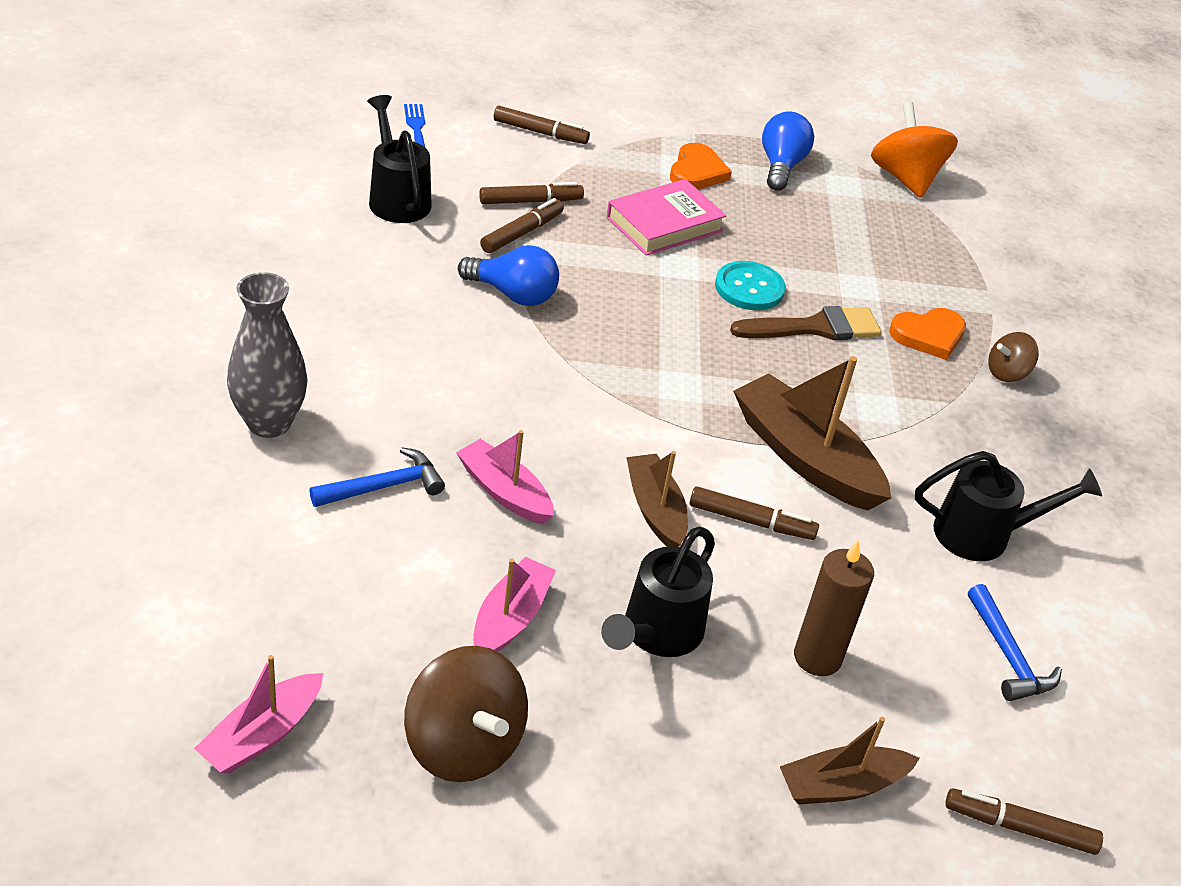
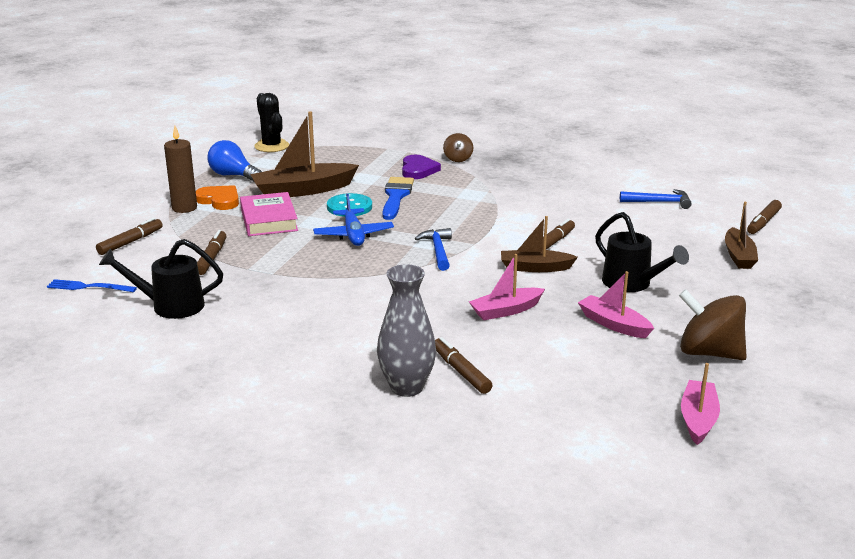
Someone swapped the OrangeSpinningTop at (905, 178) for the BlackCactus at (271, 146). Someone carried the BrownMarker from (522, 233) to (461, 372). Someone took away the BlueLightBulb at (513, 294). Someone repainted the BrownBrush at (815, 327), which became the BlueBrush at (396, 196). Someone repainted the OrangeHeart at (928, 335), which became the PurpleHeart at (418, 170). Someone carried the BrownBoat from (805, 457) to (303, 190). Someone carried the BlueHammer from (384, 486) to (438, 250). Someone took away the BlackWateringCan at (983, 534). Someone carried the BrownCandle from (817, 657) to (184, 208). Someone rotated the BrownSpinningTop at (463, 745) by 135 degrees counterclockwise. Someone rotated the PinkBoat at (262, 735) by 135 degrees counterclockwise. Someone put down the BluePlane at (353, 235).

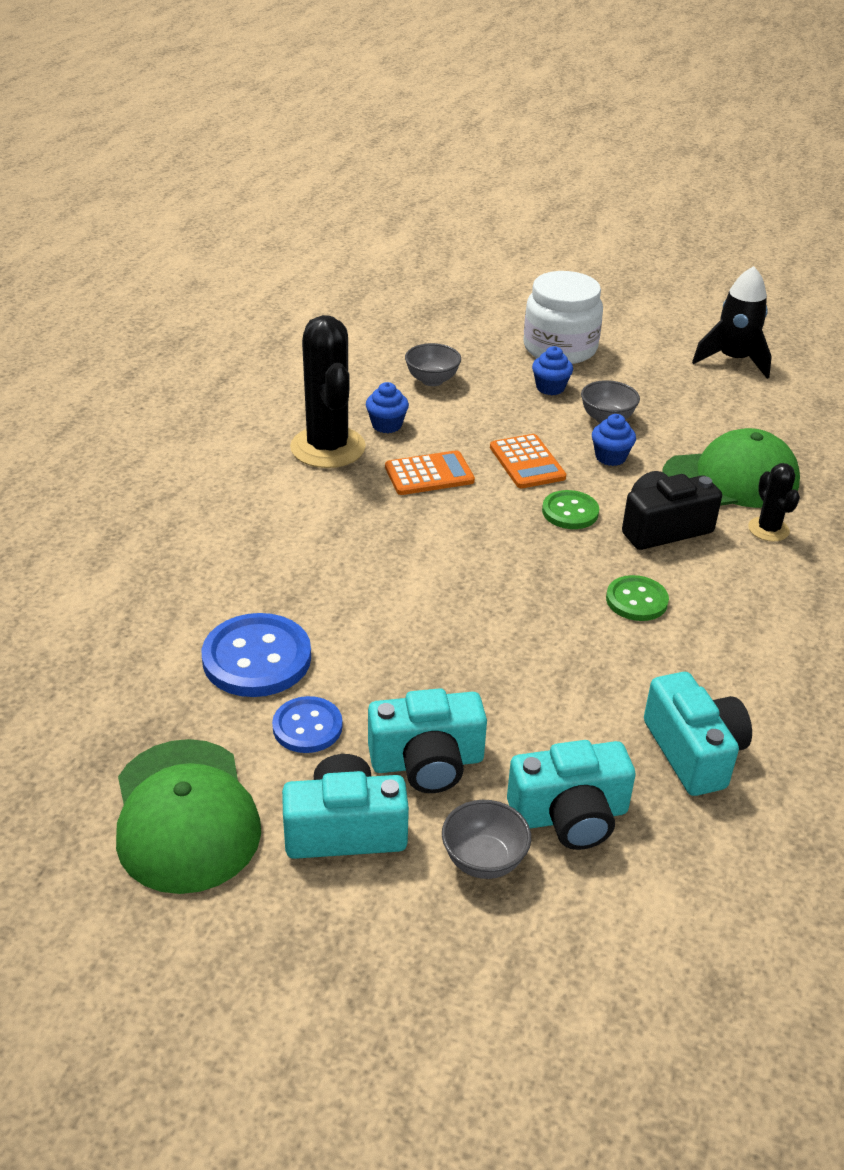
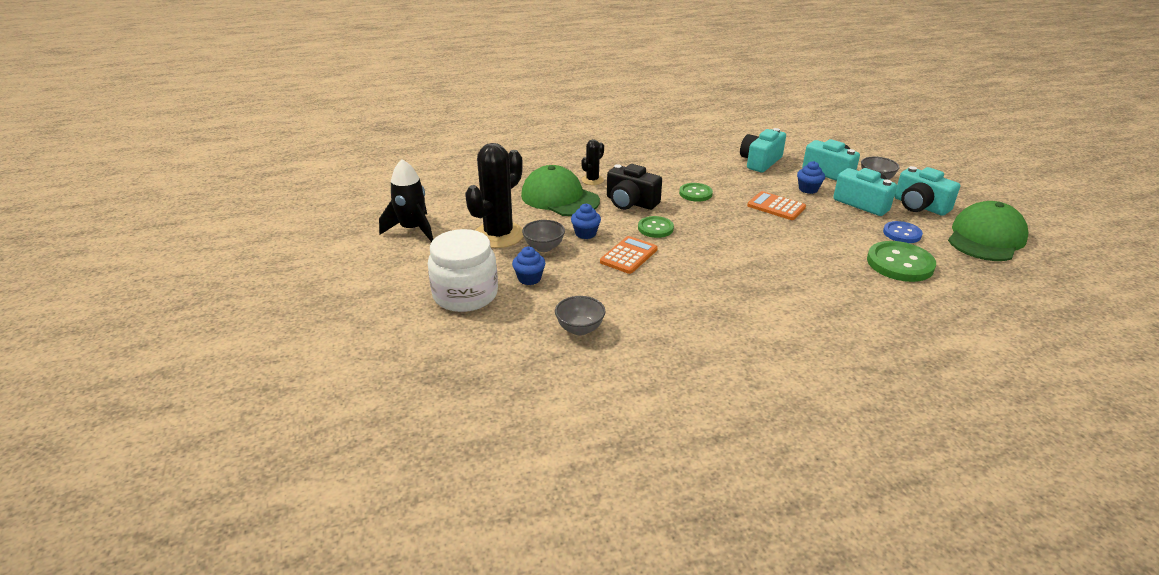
Someone carried the BlackCactus from (328, 447) to (498, 235). Someone carried the BlueCupcake from (386, 425) to (808, 189). Someone carried the OrangeCalculator from (429, 474) to (776, 206). Someone repainted the BlueButton at (257, 658), which became the GreenButton at (900, 263).

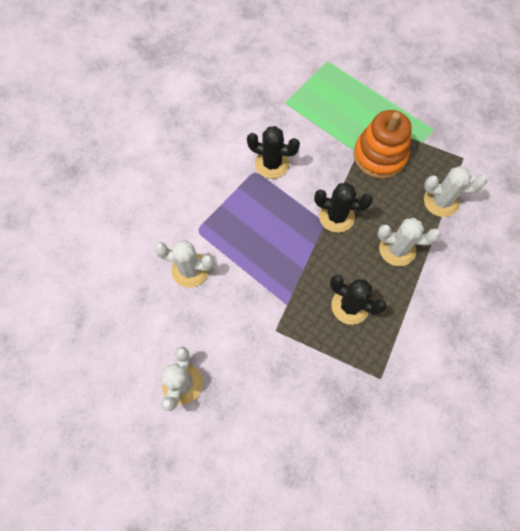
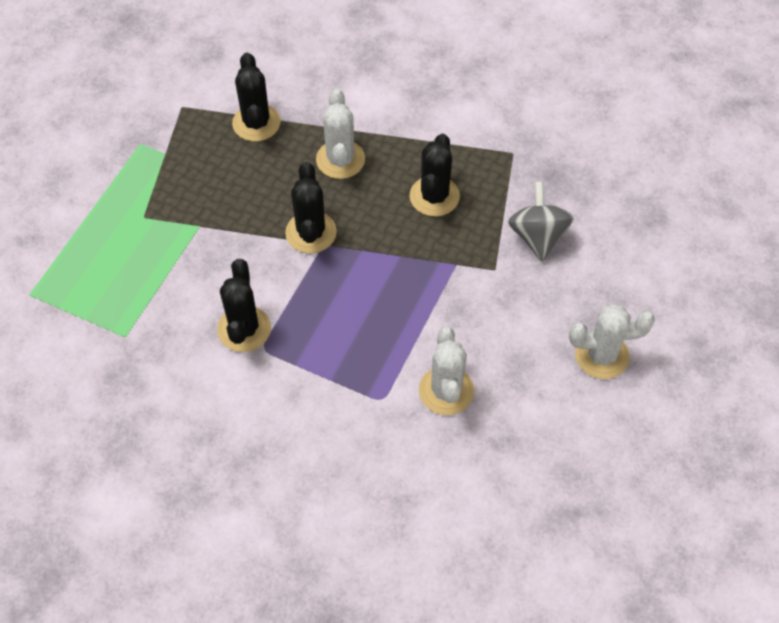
Someone took away the OrangeStackingToy at (379, 156). Someone repainted the WhiteCactus at (441, 201), which became the BlackCactus at (256, 123). Someone put down the GreySpinningTop at (537, 236).

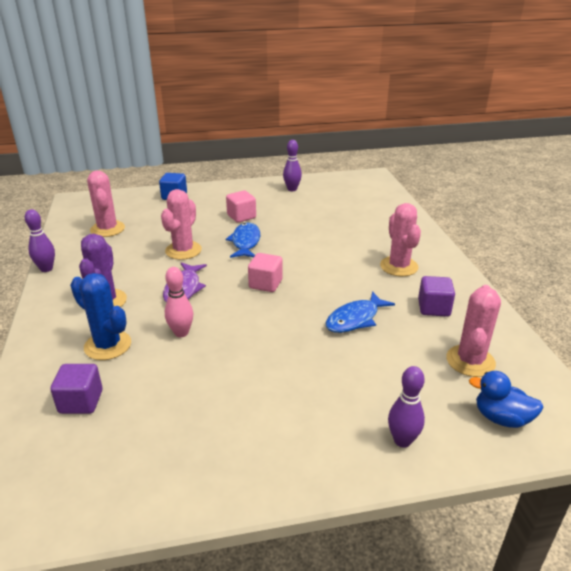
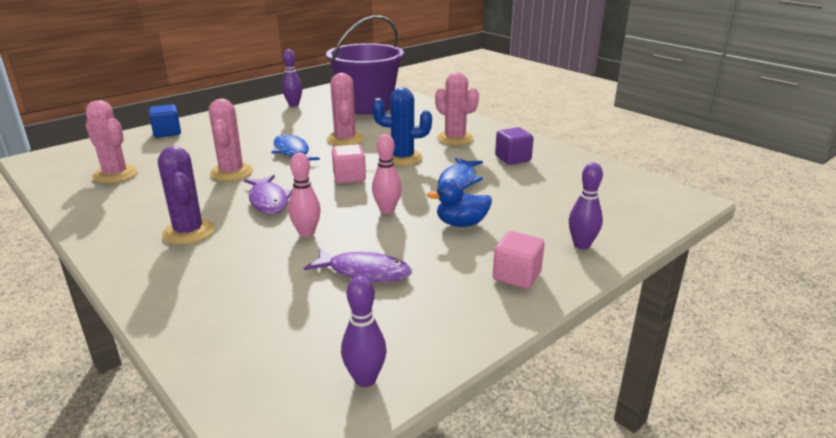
Someone carried the PinkCube from (241, 216) to (516, 276). Someone carried the PurpleBowlingPin from (46, 269) to (365, 379). Someone carried the BlueCactus from (107, 345) to (402, 158). Someone carried the PinkCactus from (470, 361) to (345, 139). Someone took away the PurpleCube at (81, 402). Someone carried the BlueDuck from (501, 418) to (461, 224). Someone put down the PurpleBucket at (367, 106). Someone put down the PinkBowlingPin at (387, 210). Someone put down the PurpleFish at (364, 272).

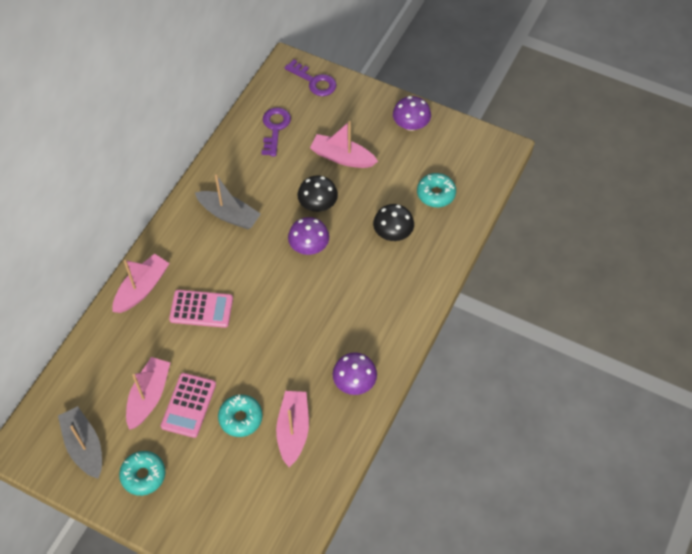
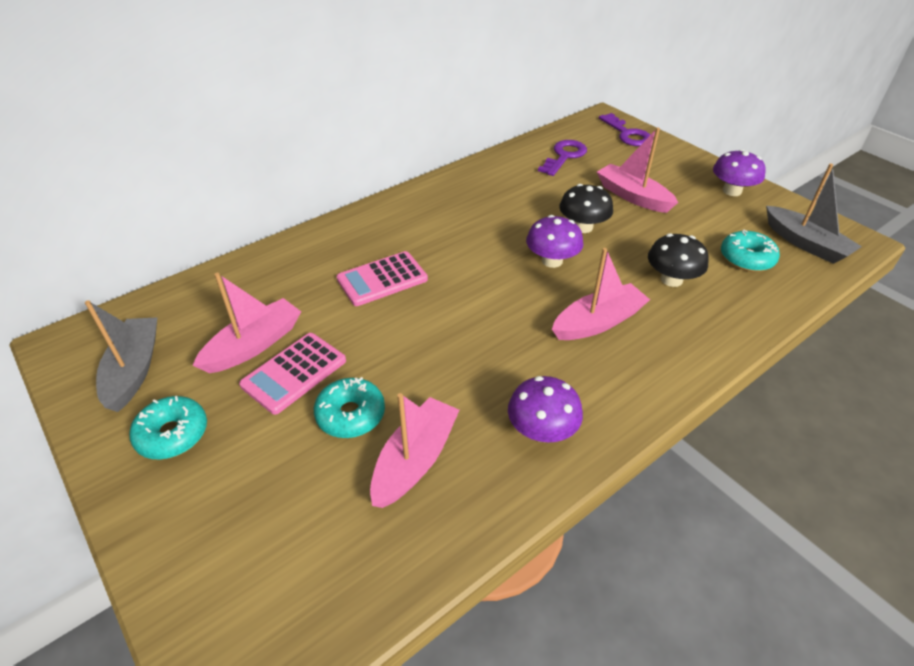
Someone carried the GreyBoat from (229, 215) to (805, 243). Someone carried the PinkBoat from (142, 288) to (598, 322). Someone rotated the PinkCalculator at (201, 309) by 120 degrees clockwise.

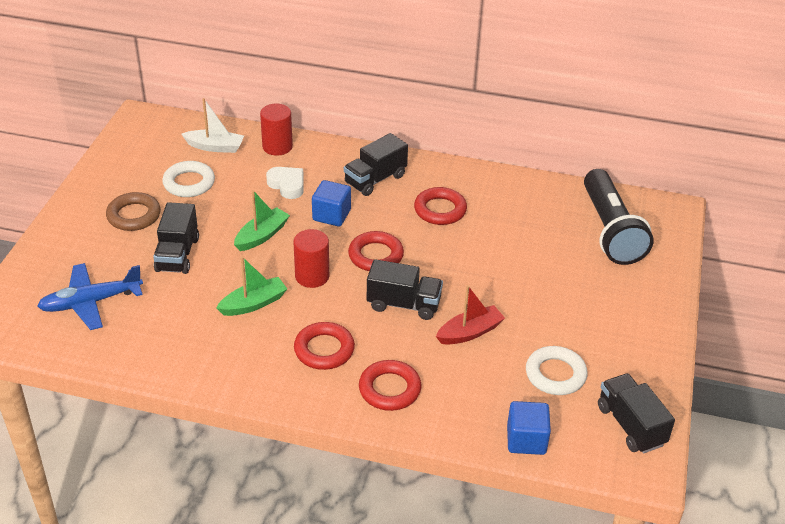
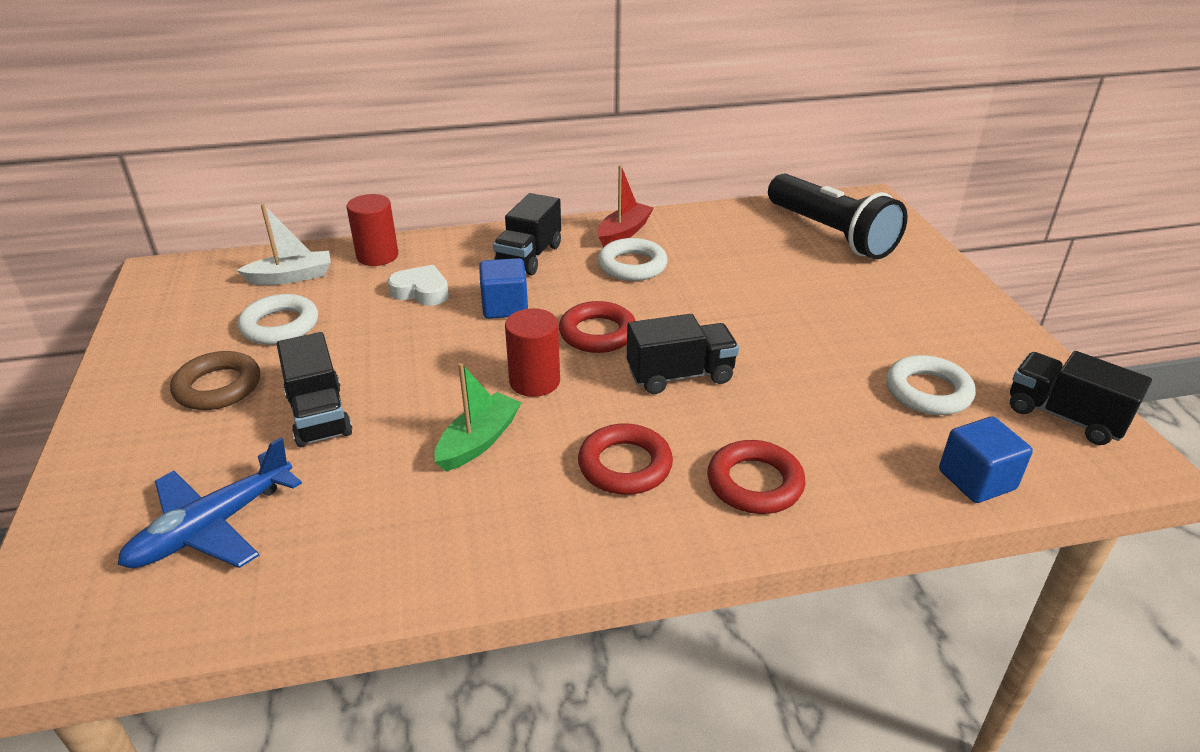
Someone repainted the RedRing at (440, 210), which became the WhiteRing at (632, 265). Someone took away the GreenBoat at (262, 236). Someone carried the RedBoat from (469, 332) to (624, 232).

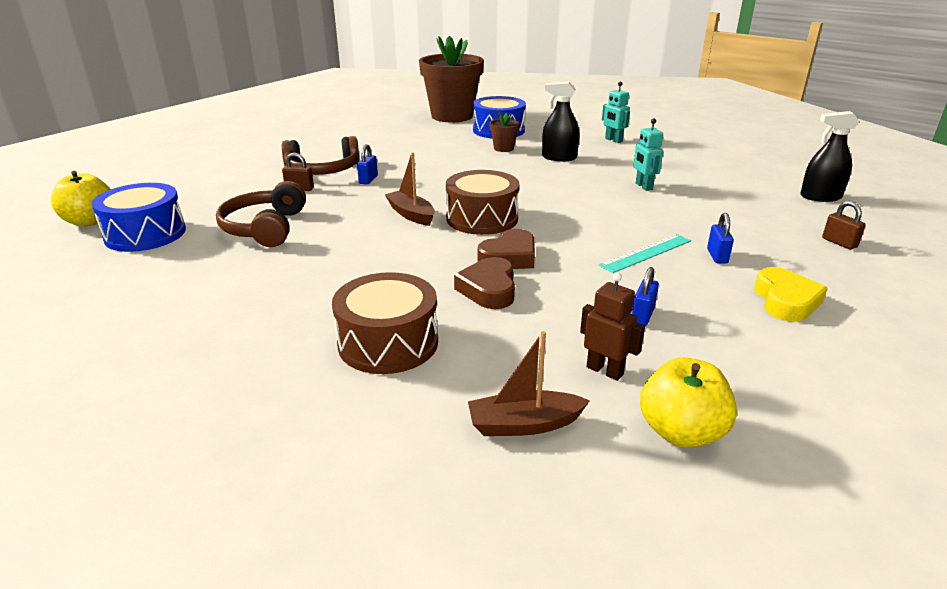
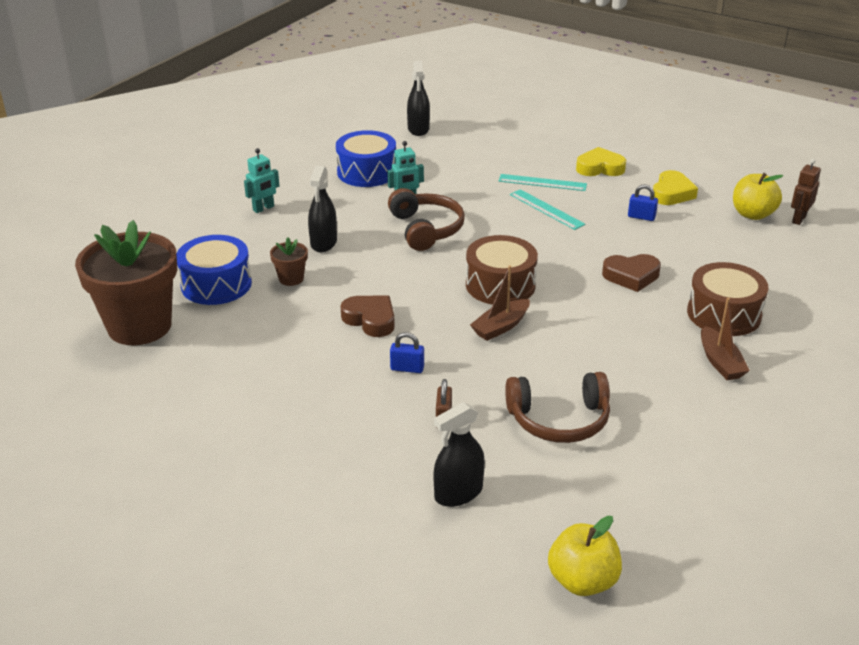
Someone carried the BrownHeadphones from (323, 170) to (426, 229). Someone carried the BlueDrum from (145, 234) to (367, 172). Someone took away the BrownPadlock at (839, 243). Someone swapped the BluePadlock at (717, 256) for the TurquoiseRuler at (542, 182). Someone carried the BrownHeart from (509, 257) to (370, 320). Someone carried the BrownRobot from (605, 370) to (798, 219). Someone carried the BrownBoat from (524, 424) to (720, 362). Someone put down the YellowHeart at (672, 193). Someone put down the BlackSprayBottle at (458, 493).

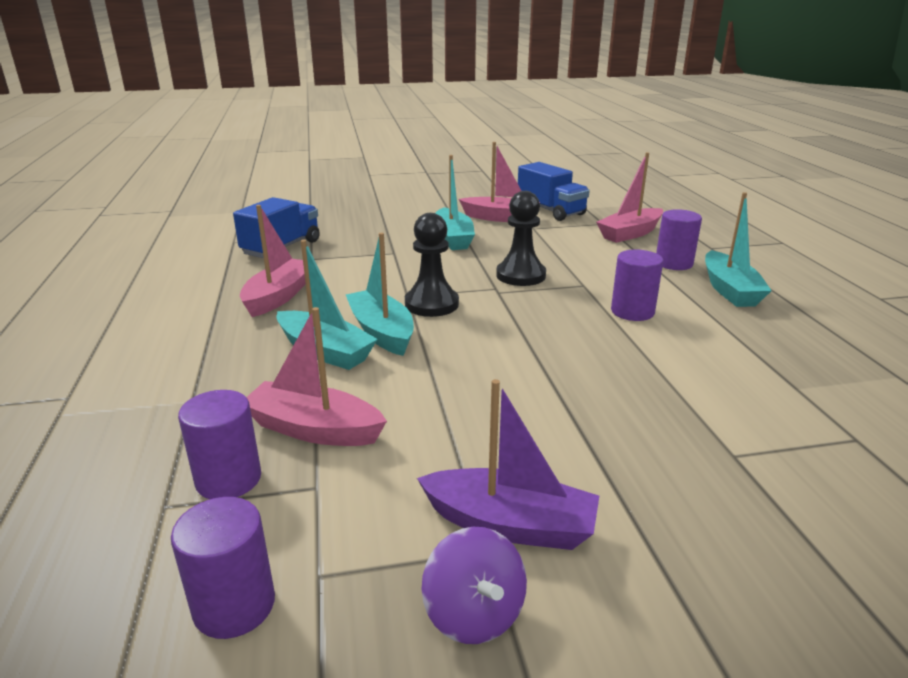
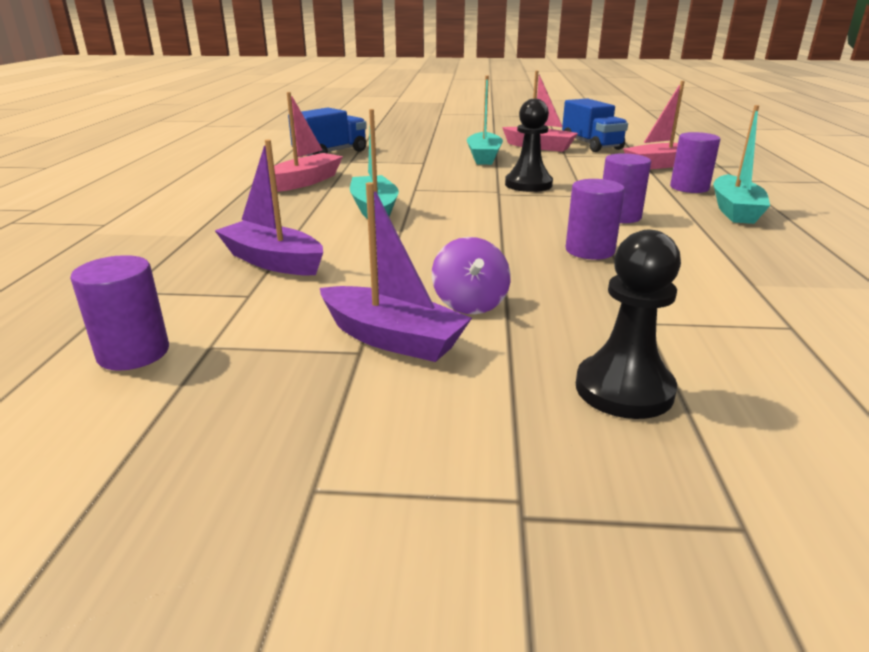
Someone carried the BlackPawn from (431, 304) to (624, 389). Someone took away the TurquoiseBoat at (325, 351). Someone repainted the PinkBoat at (314, 429), which became the PurpleBoat at (273, 261). Someone carried the PurpleCylinder from (228, 479) to (590, 251). Someone carried the PurpleSpinningTop from (474, 614) to (470, 304).

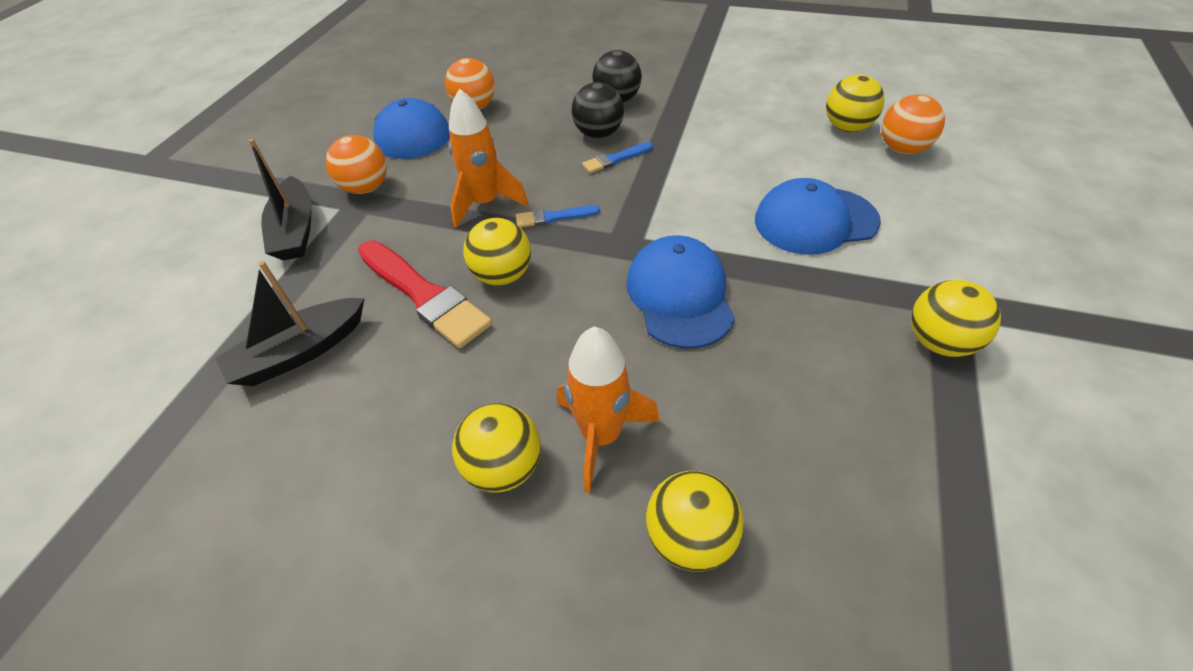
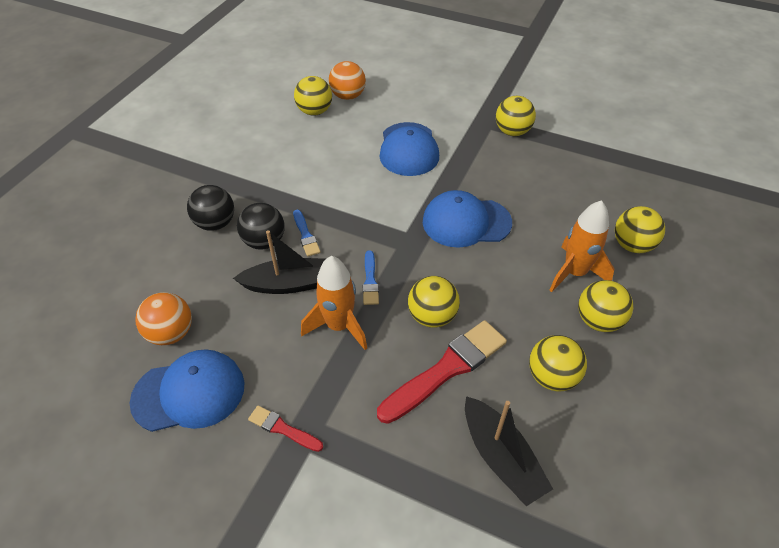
Someone swapped the OrangeBall at (366, 188) for the RedBrush at (283, 429). Someone carried the BlackBoat from (296, 230) to (290, 284). Someone put down the YellowBall at (552, 377).

